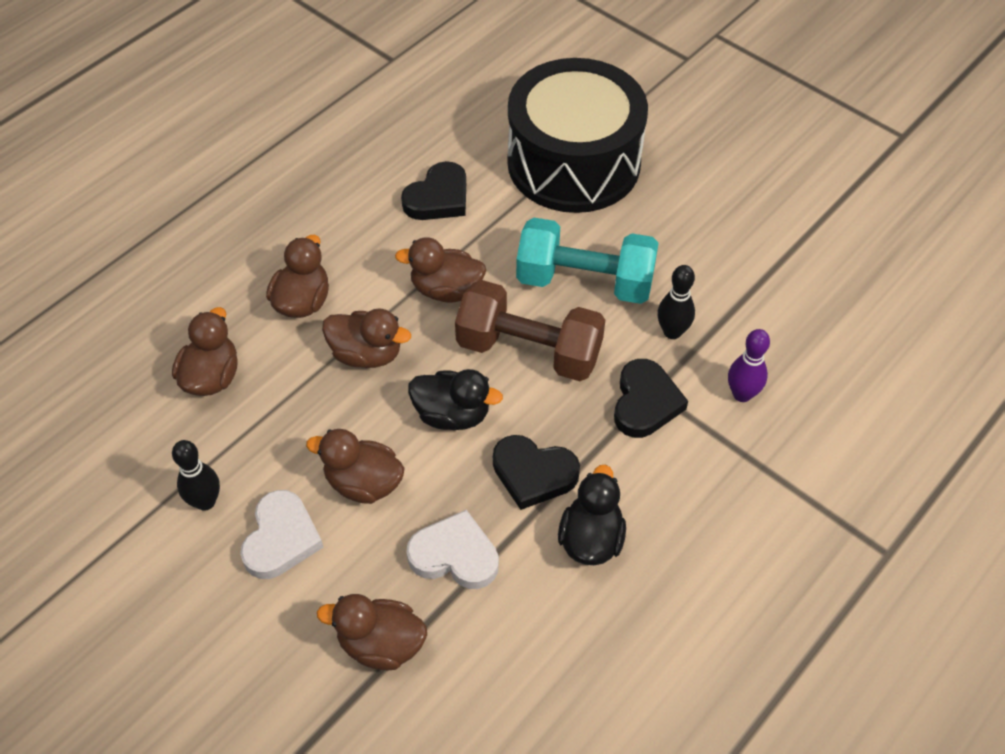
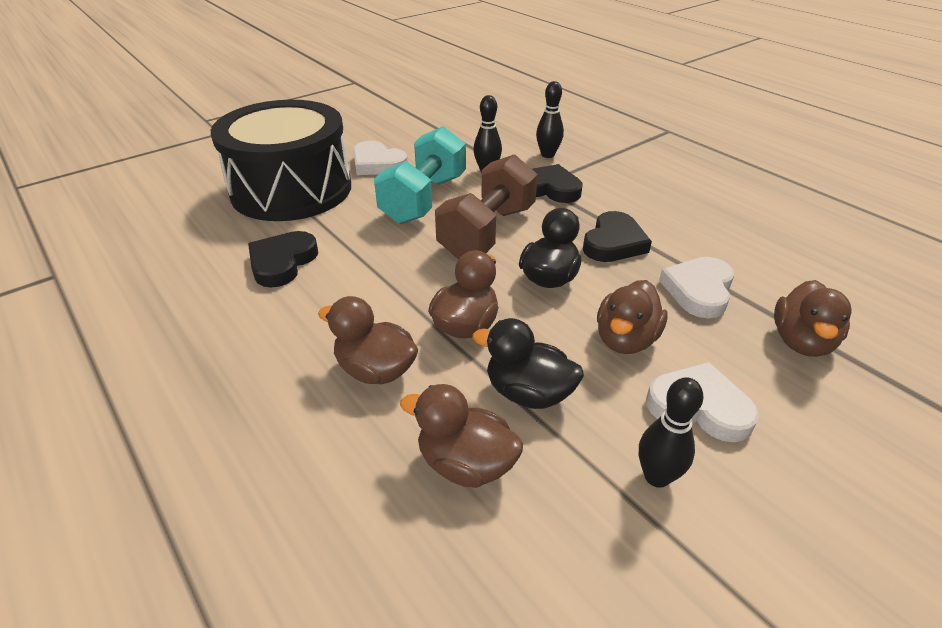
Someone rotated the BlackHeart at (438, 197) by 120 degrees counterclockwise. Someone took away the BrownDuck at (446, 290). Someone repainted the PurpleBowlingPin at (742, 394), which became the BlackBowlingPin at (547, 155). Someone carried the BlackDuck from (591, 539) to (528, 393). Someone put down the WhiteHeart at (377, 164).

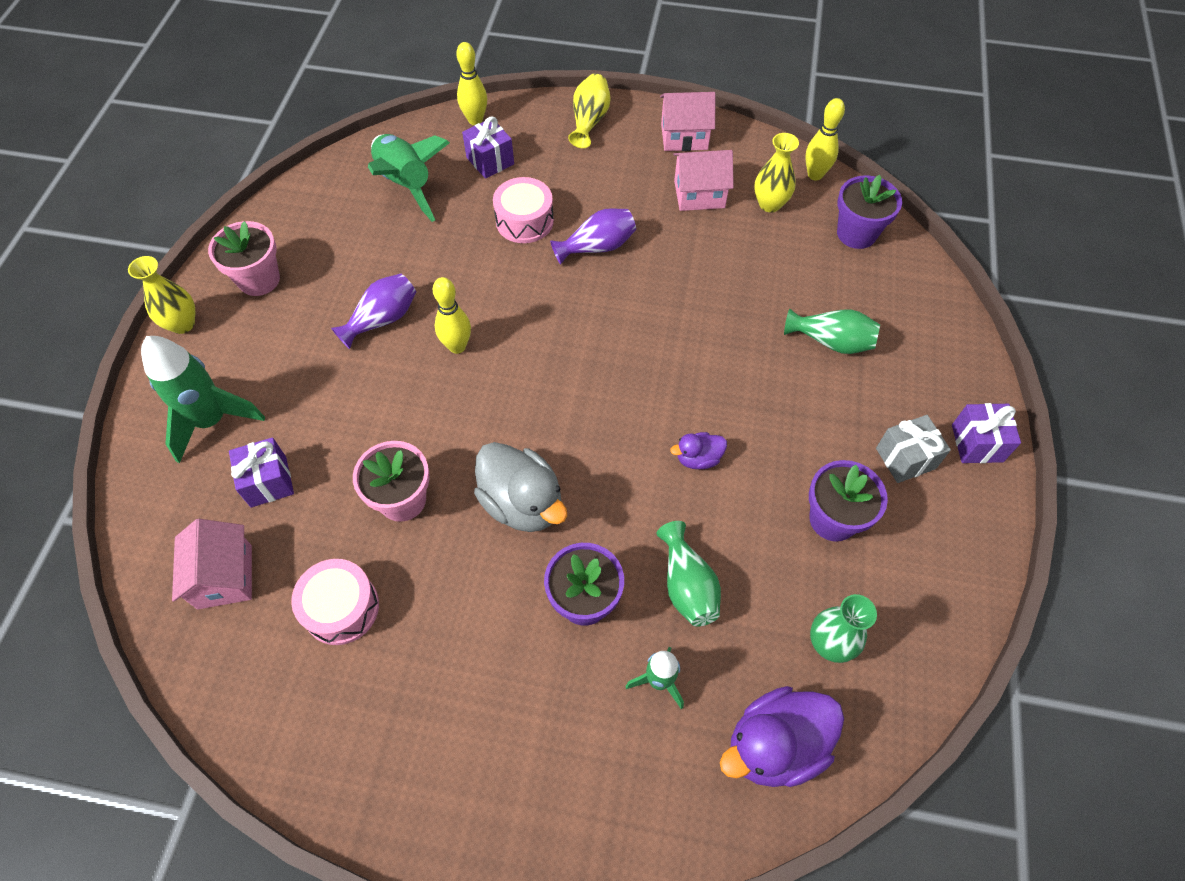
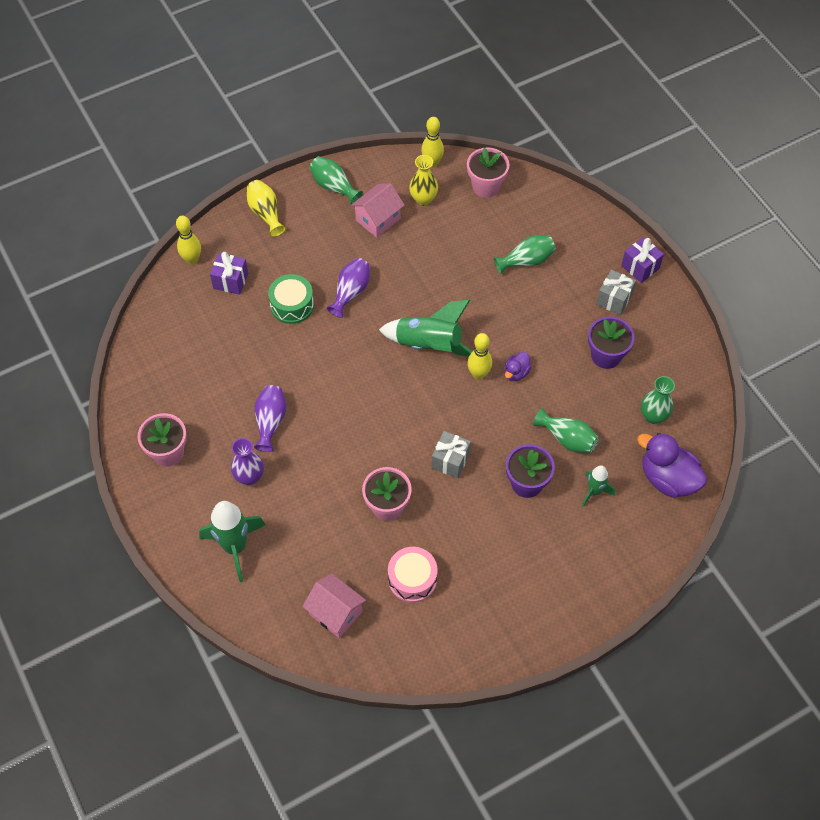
Someone swapped the PinkHouse at (684, 136) for the GreenVase at (334, 186). Someone carried the GreenRocket from (406, 185) to (429, 345). Someone repainted the PurpleFlowerPot at (856, 233), which became the PinkFlowerPot at (486, 186). Someone repainted the PinkDrum at (524, 221), which became the GreenDrum at (292, 305). Someone took away the YellowVase at (182, 324). Someone carried the YellowBowlingPin from (457, 346) to (478, 374). Someone took away the PurpleGift at (268, 481). Someone swapped the GreyDuck at (522, 503) for the GreyGift at (450, 461). Someone rotated the PurpleDuck at (775, 745) by 105 degrees clockwise. Someone put down the PurpleVase at (249, 477).

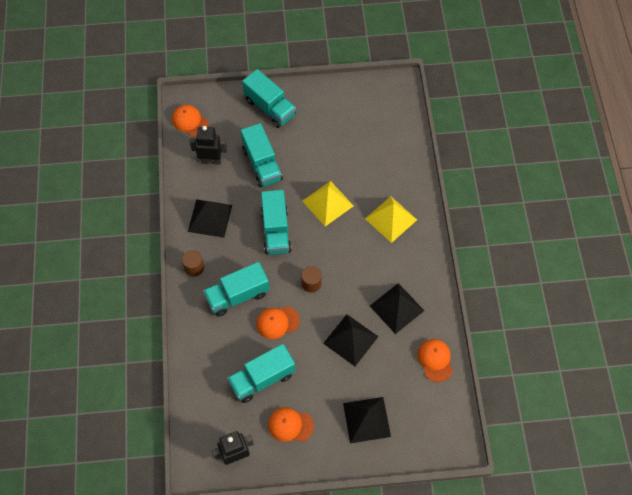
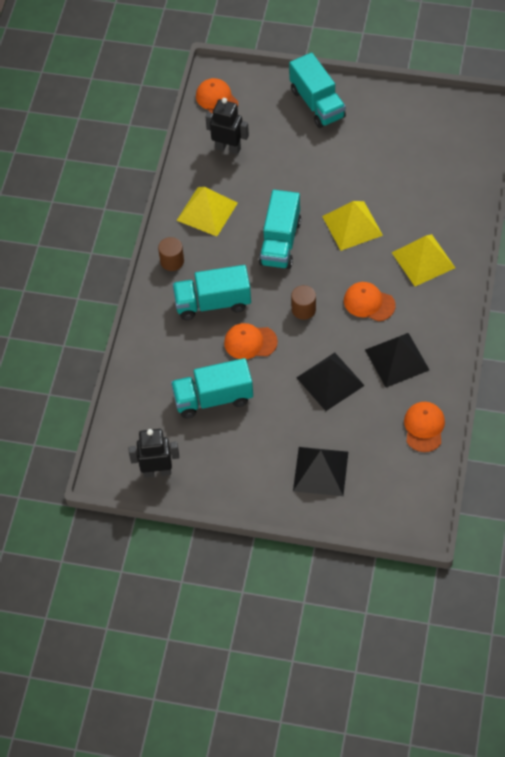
Someone took away the TurquoiseTruck at (262, 164). Someone repainted the BlackPyramid at (210, 218), which became the YellowPyramid at (207, 211). Someone carried the OrangeCap from (290, 425) to (369, 303).

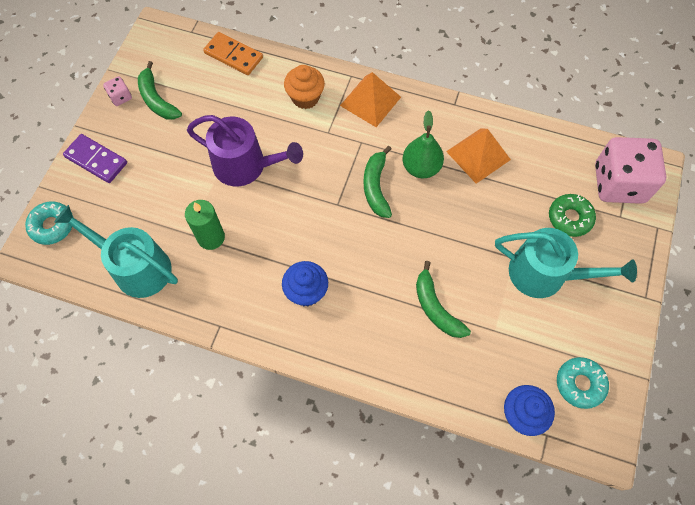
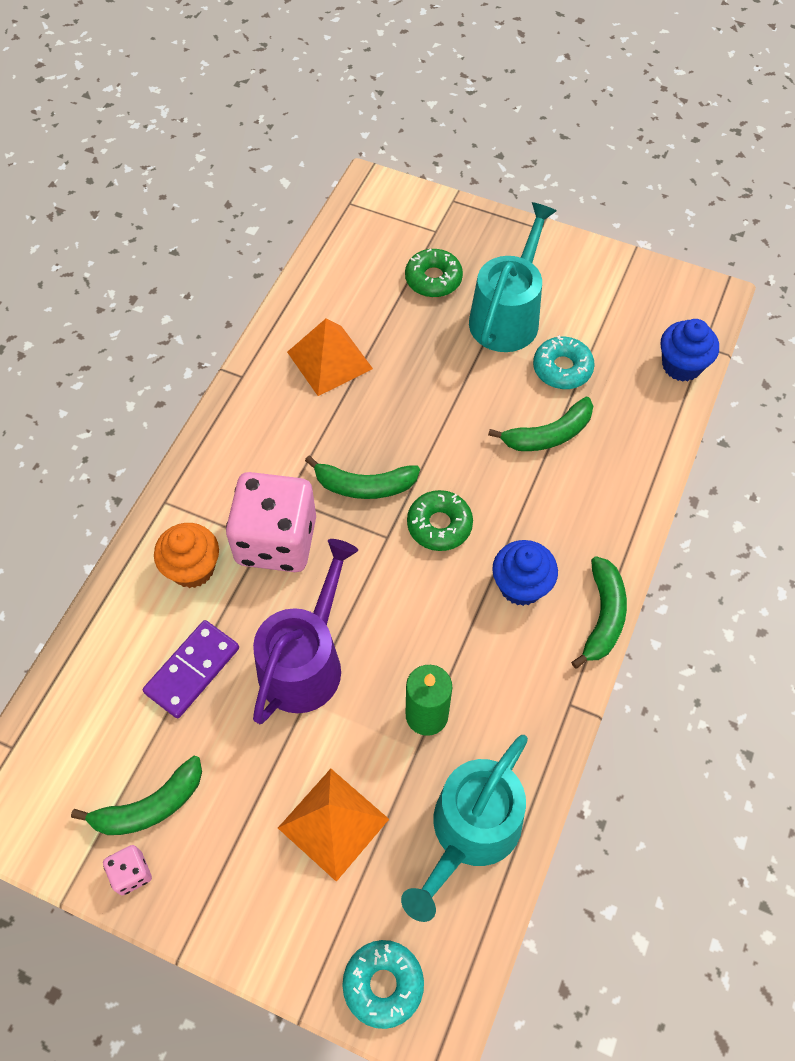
Someone took away the OrangeDomino at (233, 55). Someone carried the OrangePyramid from (370, 101) to (333, 823). Someone took away the GreenPear at (421, 167). Someone carried the PurpleDomino from (96, 160) to (192, 670). Someone carried the PinkDice from (619, 183) to (276, 540). Someone carried the TurquoiseDonut from (580, 384) to (562, 368). Someone put down the GreenDonut at (439, 525). Someone put down the GreenBanana at (603, 616).

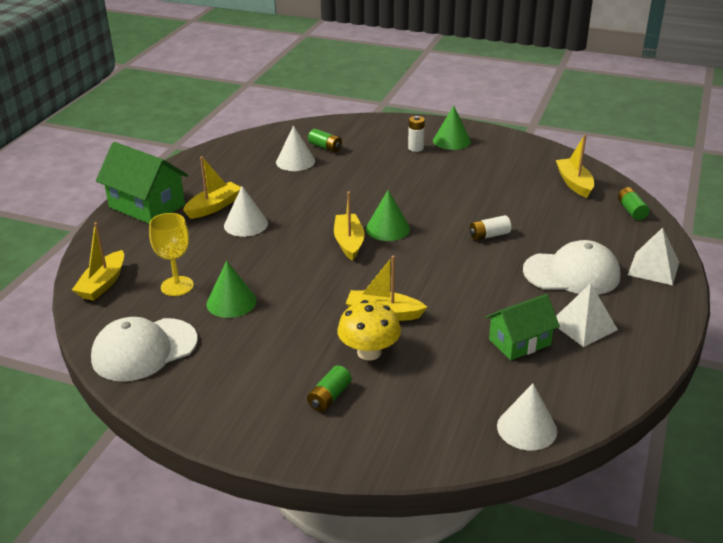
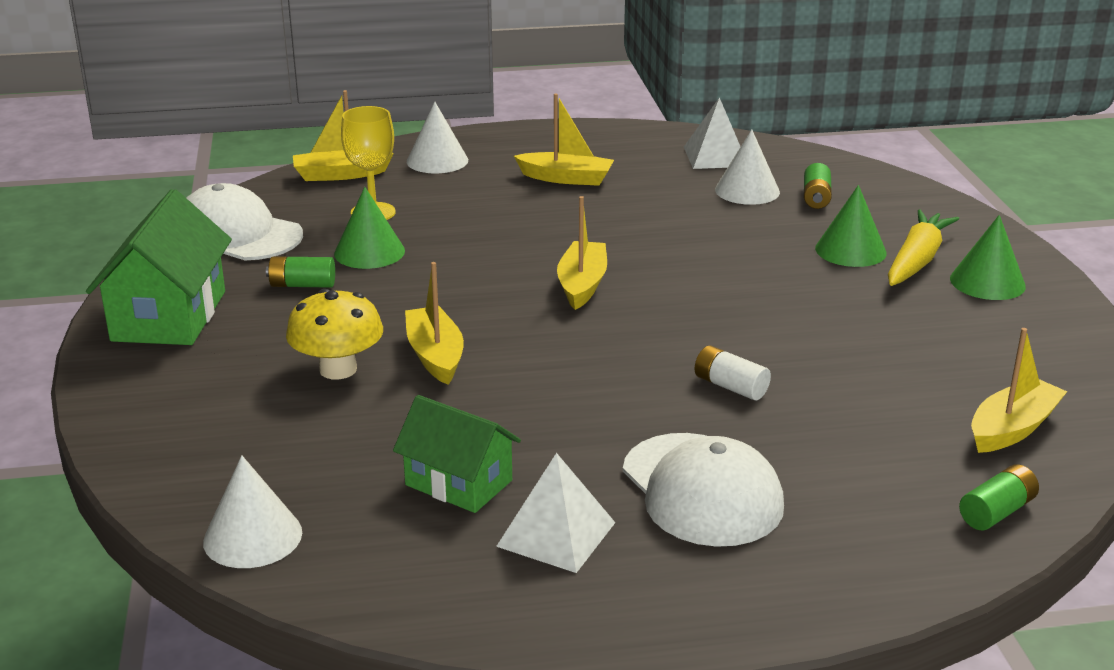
Someone swapped the WhiteBattery at (415, 148) for the YellowCarrot at (916, 260). Someone carried the GreenHouse from (147, 206) to (169, 316). Someone carried the WhiteCone from (246, 224) to (437, 161). Someone carried the GreenCone from (387, 228) to (850, 250). Someone rotated the YellowBoat at (349, 242) by 45 degrees counterclockwise. Someone carried the WhitePyramid from (653, 268) to (716, 156). Someone carried the GreenBattery from (329, 397) to (302, 285).

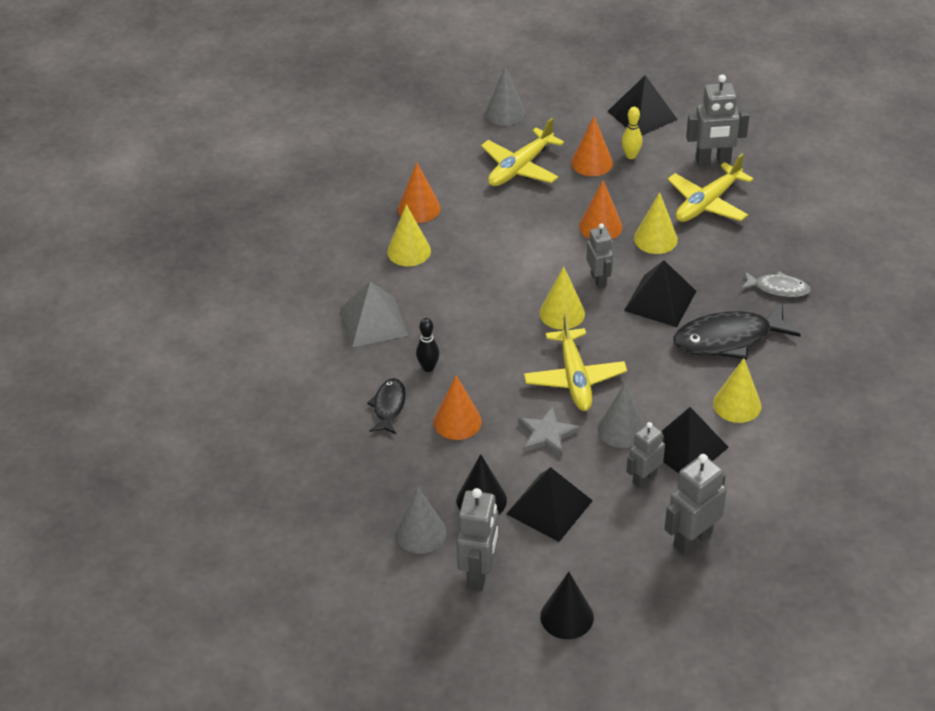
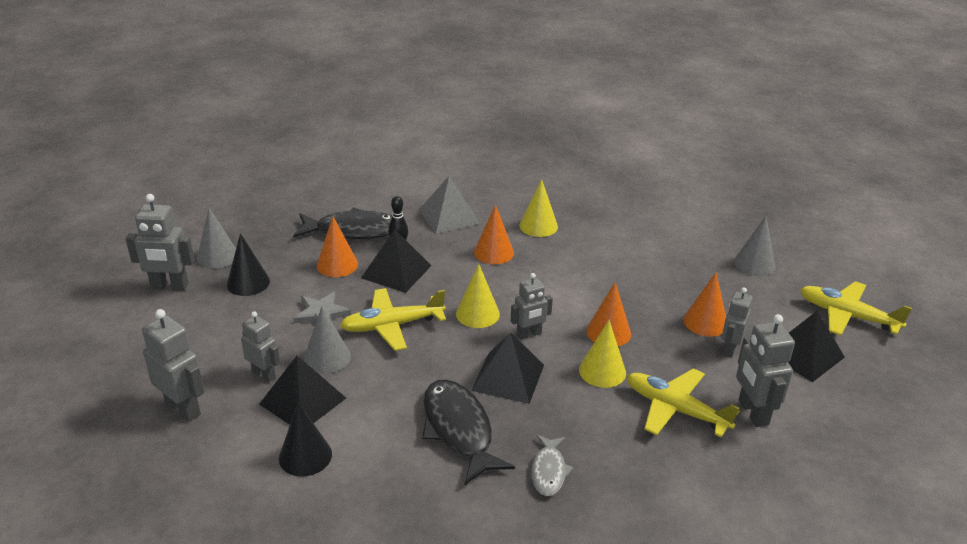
Someone swapped the YellowBowlingPin at (631, 156) for the GreyRobot at (730, 349). Someone carried the YellowPlane from (520, 167) to (847, 316). Someone carried the OrangeCone from (419, 208) to (493, 252). Someone took away the YellowCone at (737, 404). Someone scaled the BlackFish at (389, 406) by 1.80. Someone carried the BlackPyramid from (549, 507) to (396, 271). Someone carried the BlackCone from (567, 617) to (305, 456).

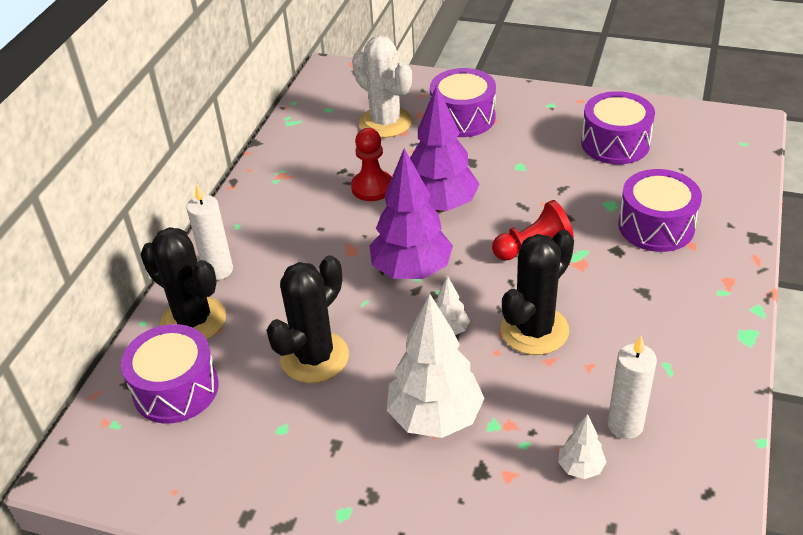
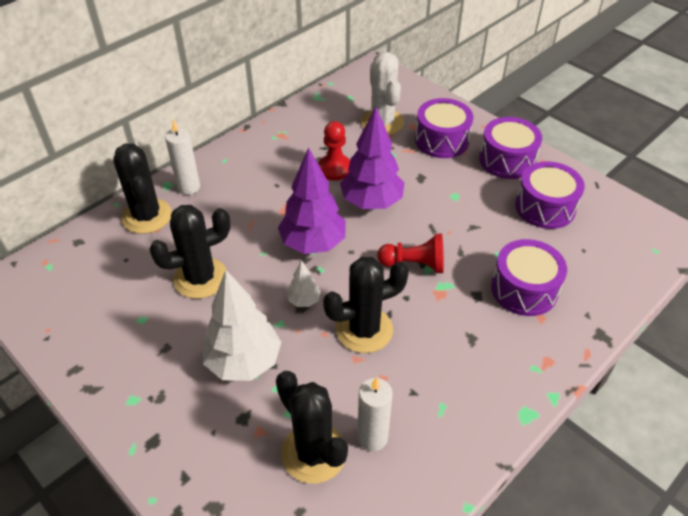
Someone carried the PurpleDrum from (176, 389) to (507, 160). Someone swapped the WhiteTree at (580, 467) for the BlackCactus at (314, 453).

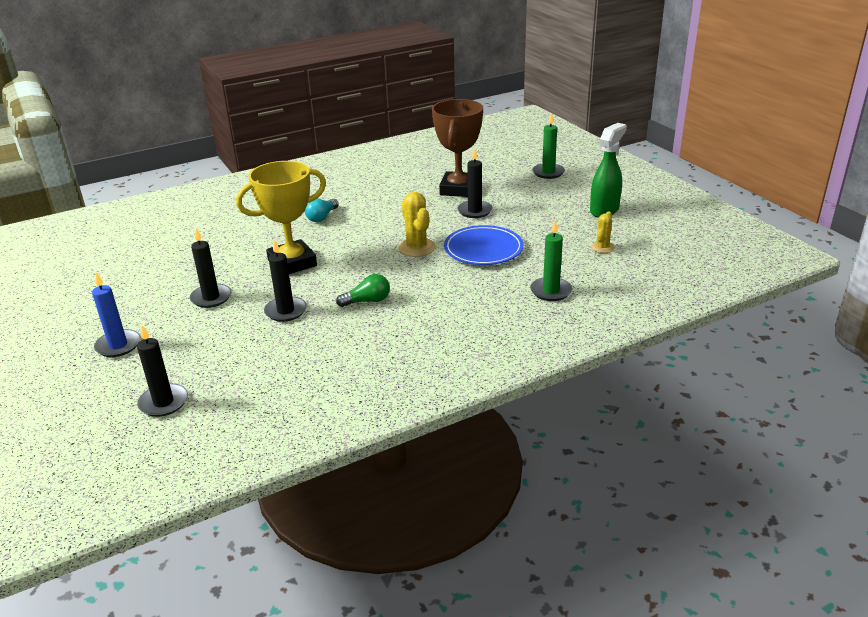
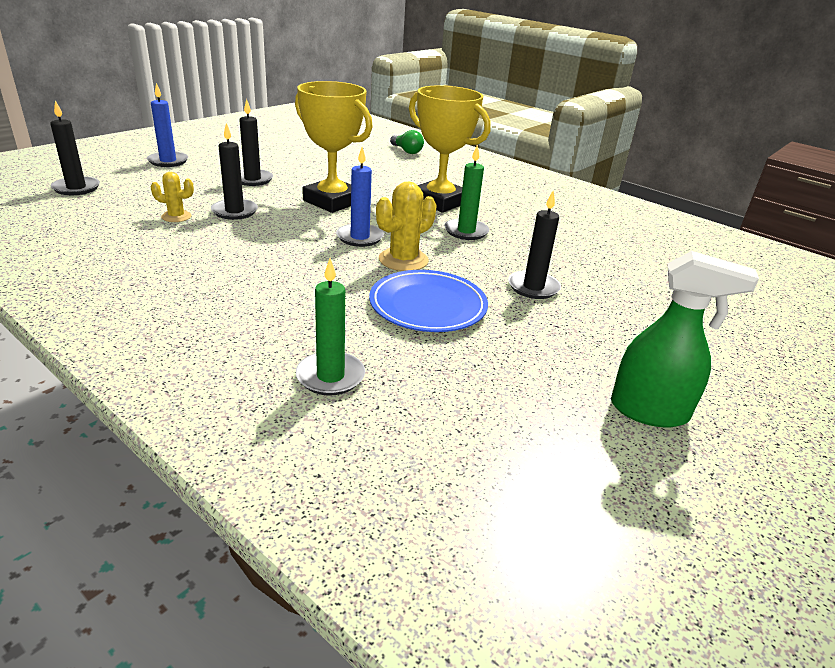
Someone took away the BrownTrophy at (458, 189). Someone carried the GreenCandle from (548, 172) to (466, 231). Someone swapped the TurquoiseLightBulb at (322, 217) for the YellowTrophy at (439, 202). Someone carried the YellowCactus from (602, 247) to (176, 216). Someone carried the GreenLightBulb from (367, 301) to (406, 151). Someone put down the BlueCandle at (360, 237).

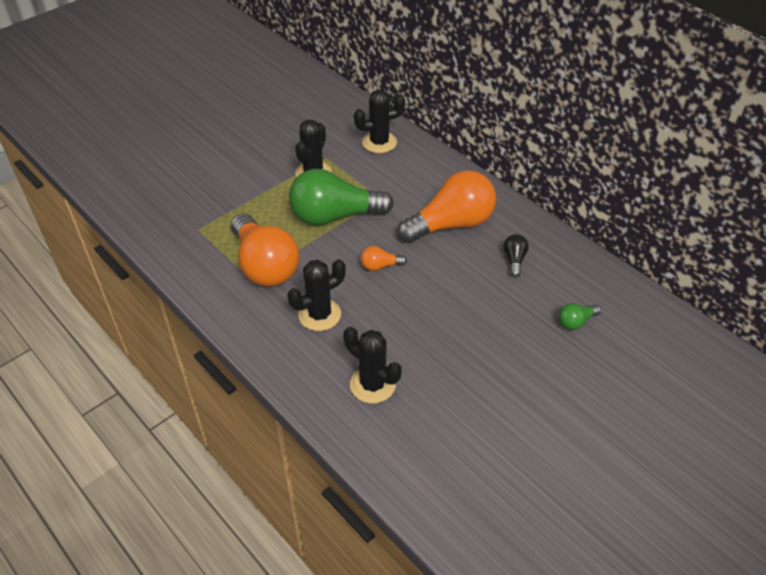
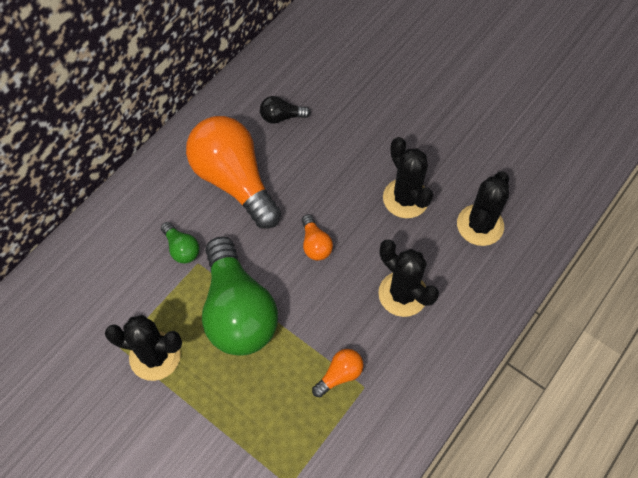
Someone carried the BlackCactus from (379, 142) to (405, 198). Someone scaled the OrangeLightBulb at (265, 265) by 0.42. Someone carried the GreenLightBulb from (575, 322) to (182, 248).

